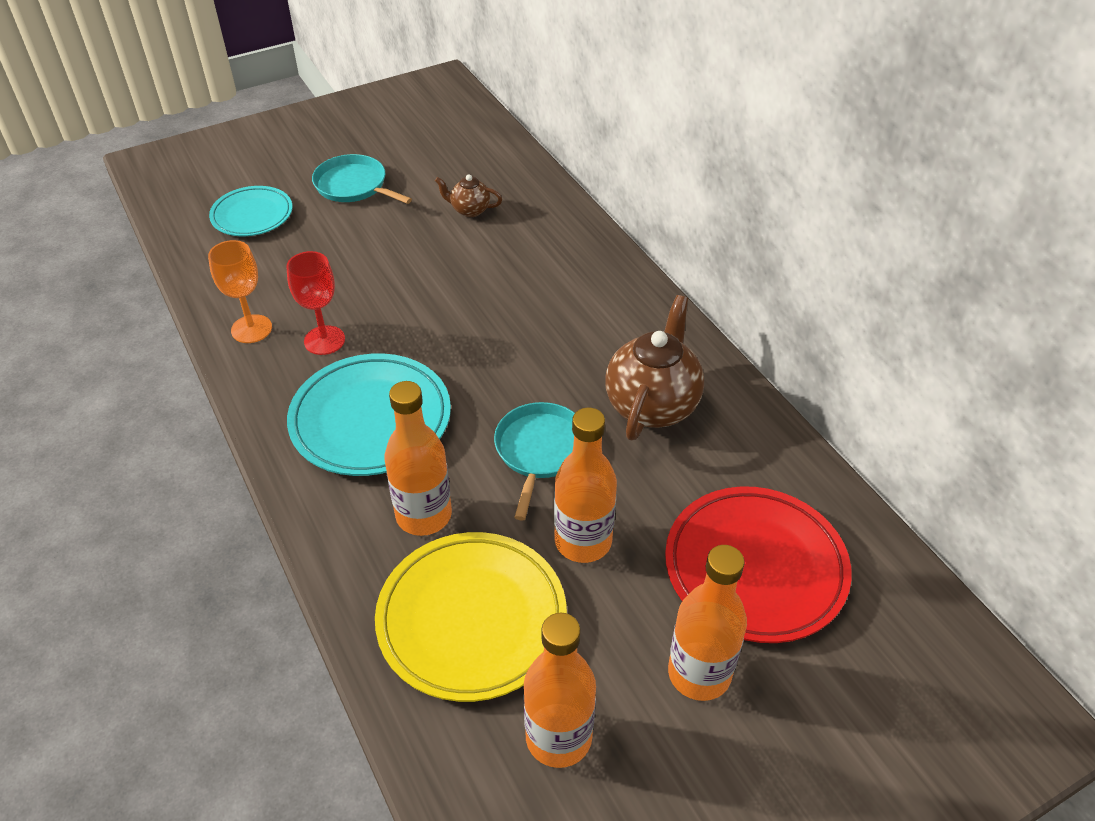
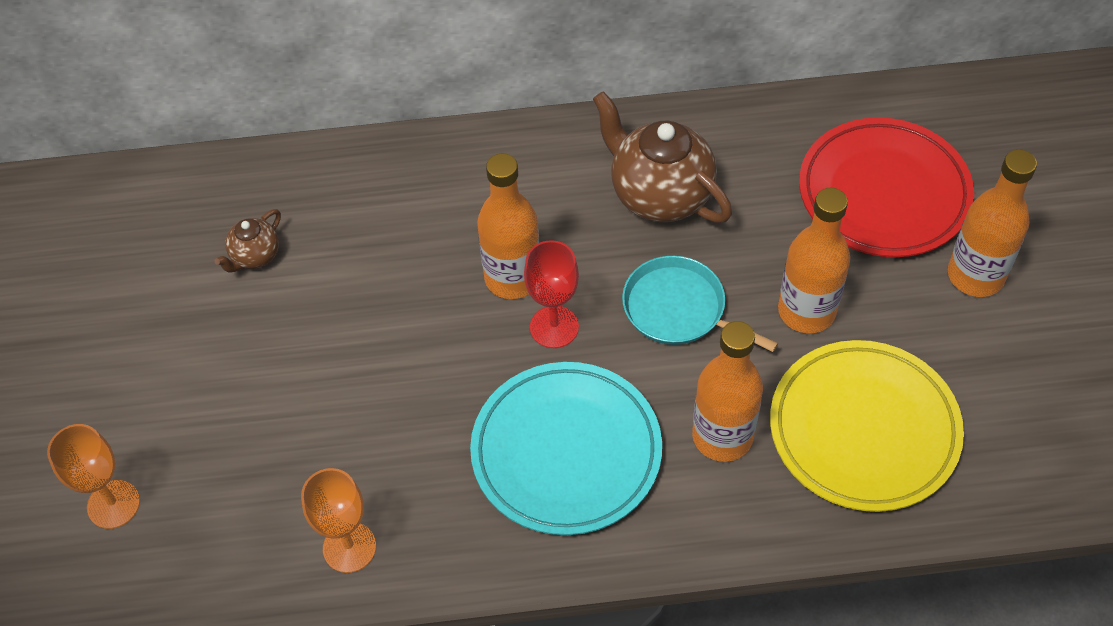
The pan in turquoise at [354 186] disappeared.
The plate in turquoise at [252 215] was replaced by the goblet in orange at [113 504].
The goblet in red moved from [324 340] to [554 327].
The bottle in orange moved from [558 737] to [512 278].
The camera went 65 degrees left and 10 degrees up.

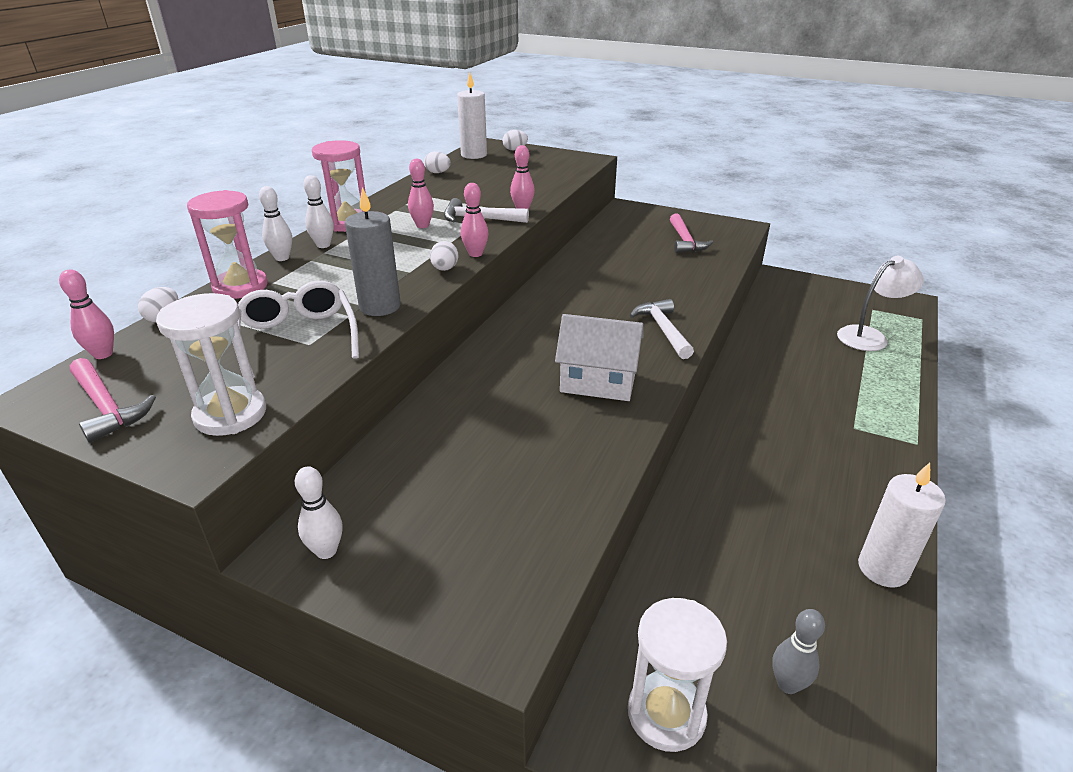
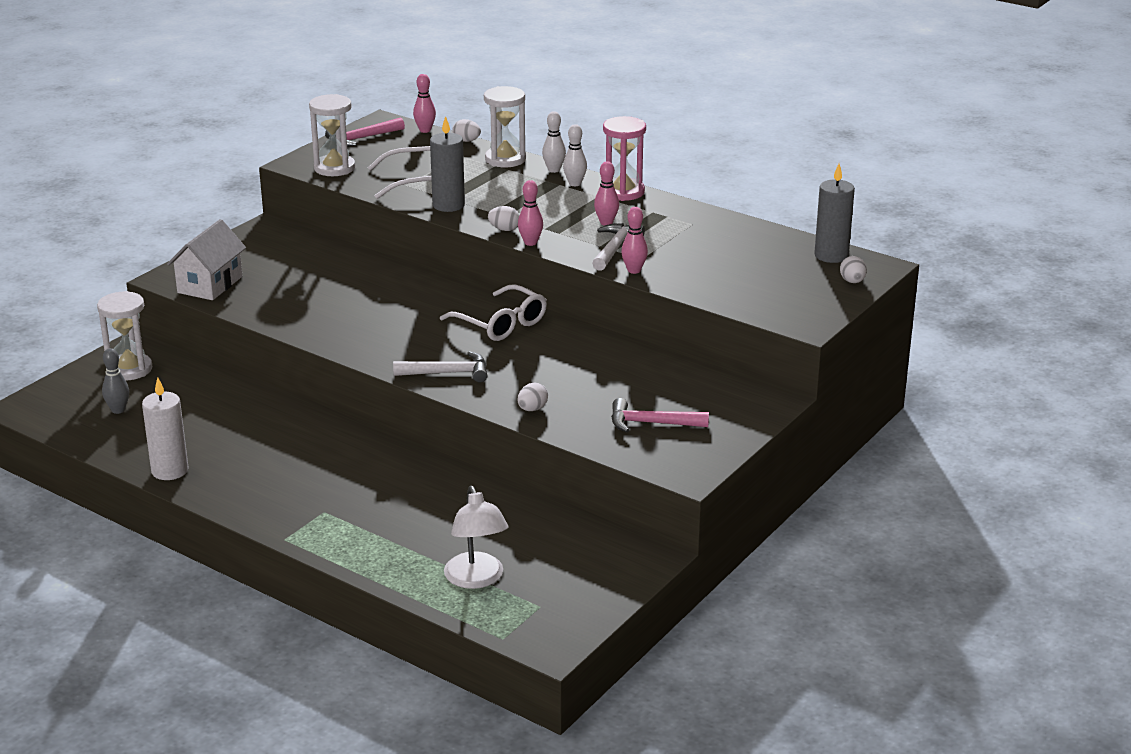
The candle in white at [474 155] became the candle in grey at [831 255].
The egg in white moved from [438 173] to [532 409].
The hourglass in pink at [240 287] became the hourglass in white at [505 159].
The house in white moved from [598 382] to [210 284].
The bowling pin in white at [326 551] disappeared.
The glasses in white at [501 324] appeared.
The camera went 100 degrees right and 5 degrees down.

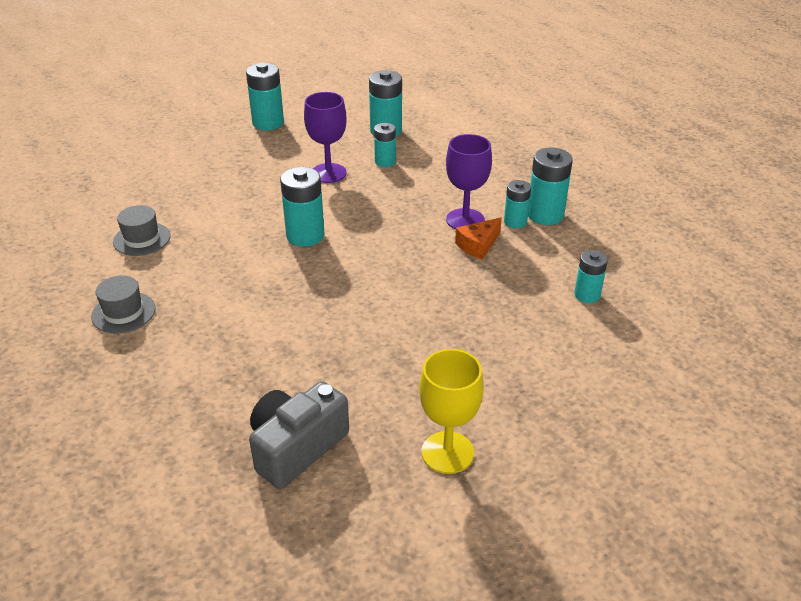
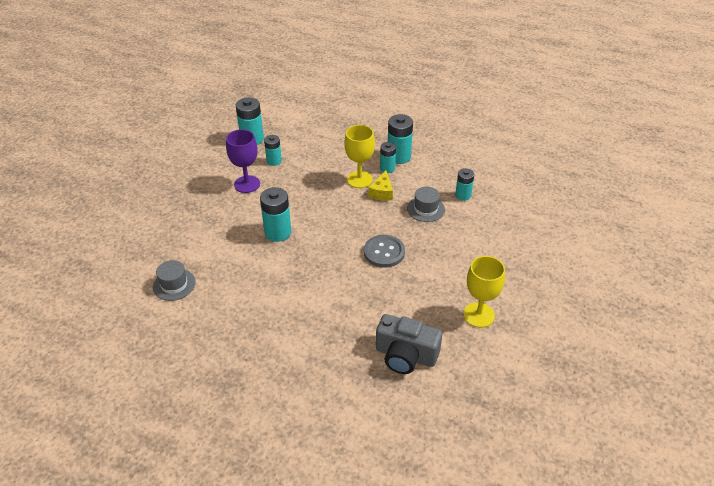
The battery in turquoise at [268 123] disappeared.
The goblet in purple at [465 220] became the goblet in yellow at [359 179].
The cheese in orange at [478 245] became the cheese in yellow at [382 192].
The hat in grey moved from [123 312] to [426 209].
The camera in grey at [296 447] turned 75 degrees counterclockwise.
The button in grey at [384 252] appeared.
The camera went 35 degrees left and 5 degrees up.

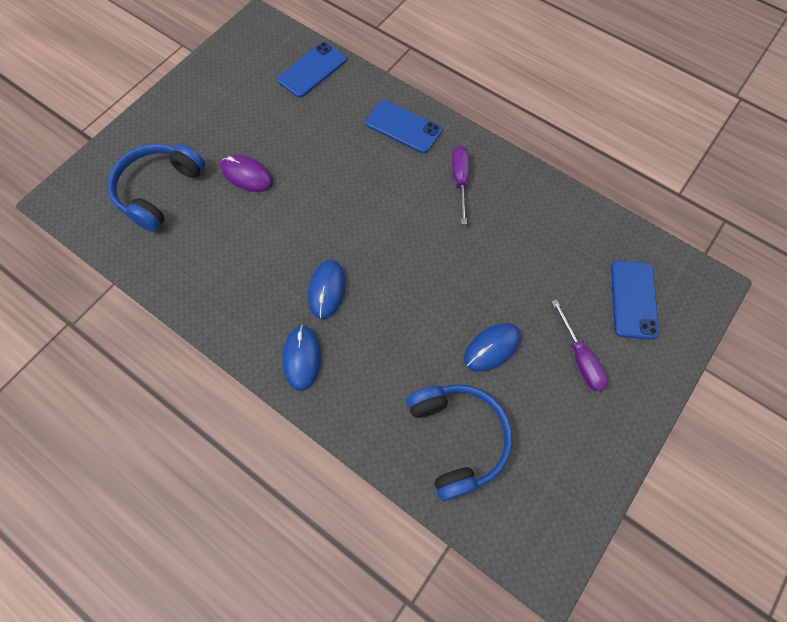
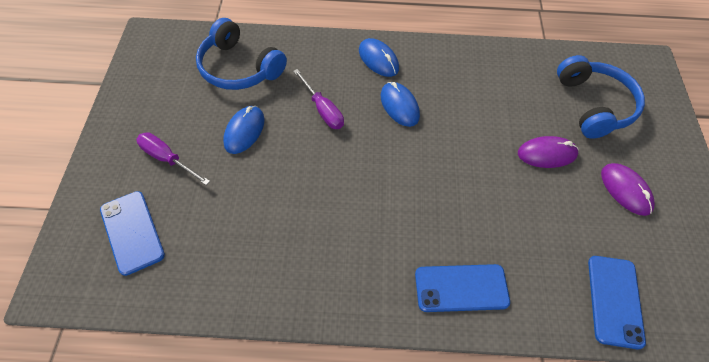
The screwdriver in purple moved from [460 181] to [323 110].
The mouse in purple at [625 190] appeared.
The camera went 145 degrees right and 10 degrees down.

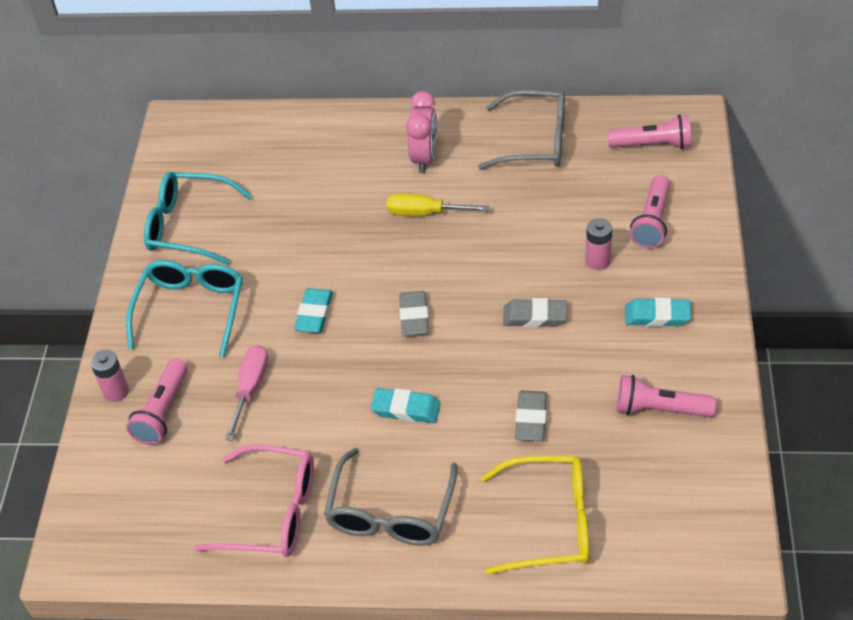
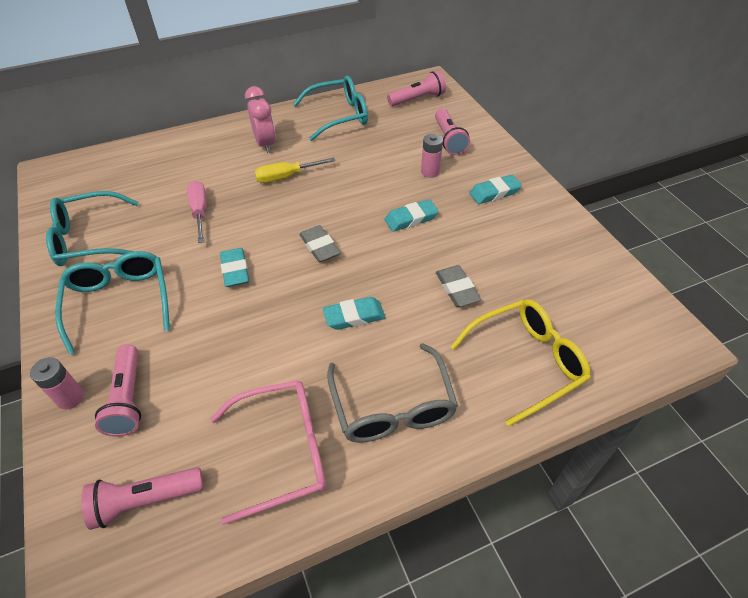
The glasses in grey at [535 141] became the glasses in turquoise at [339 116].
The eraser in grey at [534 316] became the eraser in turquoise at [411 219].
The screwdriver in pink moved from [250 389] to [200 212].
The flashlight in pink moved from [659 409] to [145 501].
The camera went 30 degrees left and 0 degrees up.

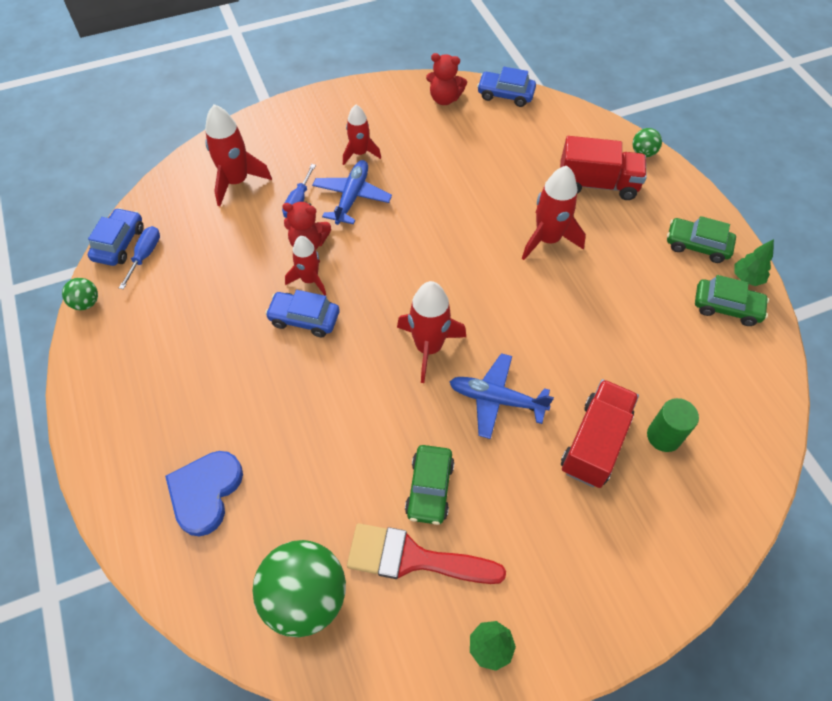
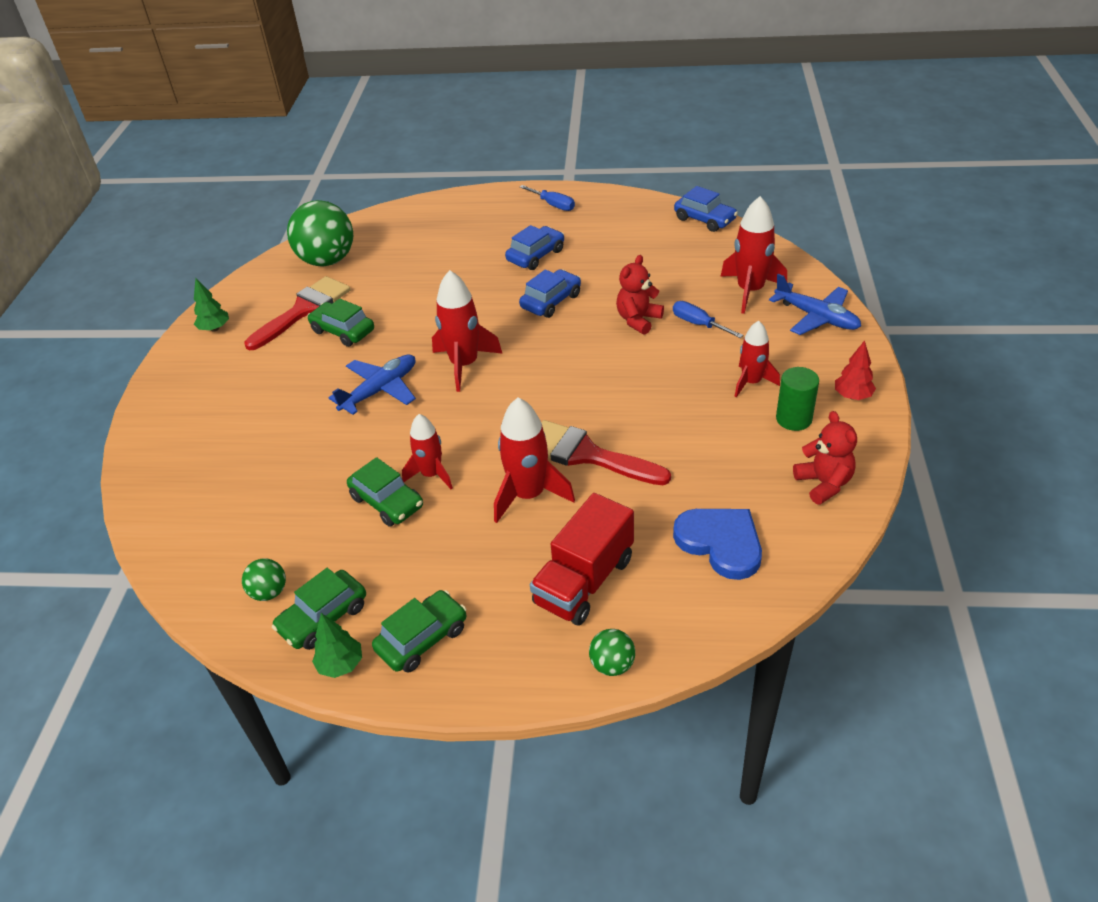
The teddy bear in red at [444 99] turned 120 degrees clockwise.
The car in blue moved from [505 95] to [535 255].
The plane in blue moved from [352 197] to [817 317].
The screwdriver in blue moved from [145 255] to [553 205].
The rocket in red moved from [309 280] to [431 474].
The ball in green moved from [86 303] to [269 592].
The truck in red at [594 443] disappeared.
The cylinder in green moved from [664 436] to [793 419].
The heart in blue moved from [205 492] to [720 543].
The tree in red at [852 396] appeared.
The brush in red at [587 455] appeared.
The car in green at [387 502] appeared.
The camera went 120 degrees right and 15 degrees down.

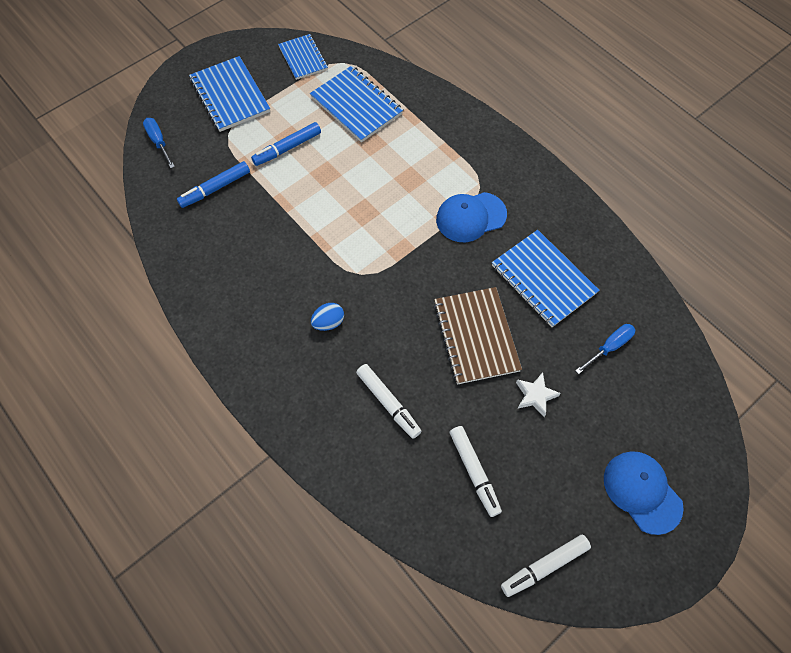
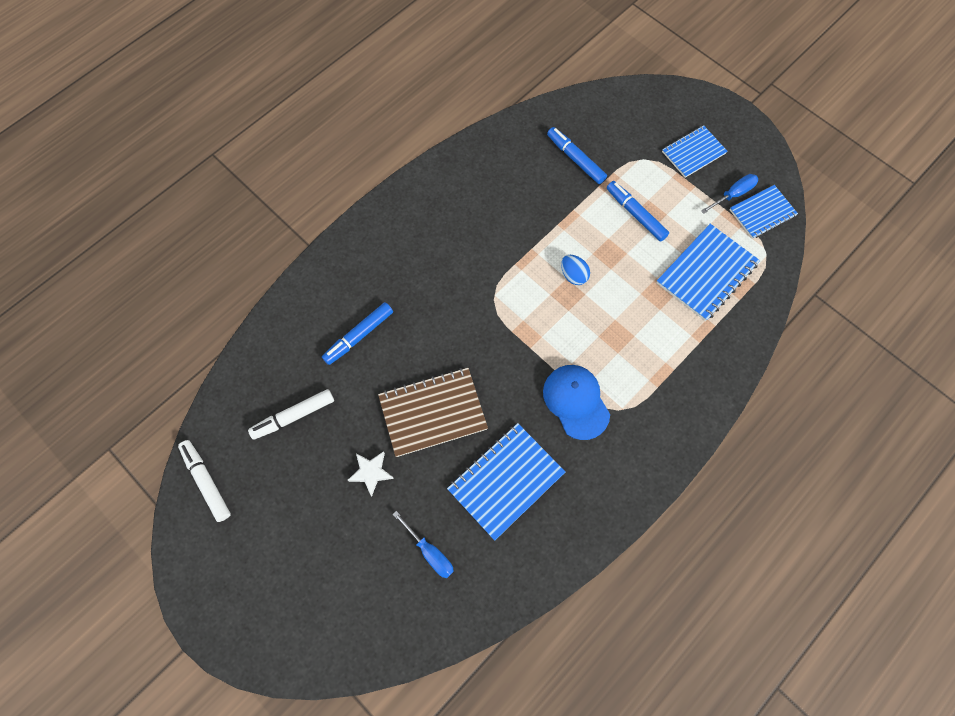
The notebook in blue at [230 96] changed to 0.65 times the size.
The screwdriver in blue moved from [159 142] to [733 194].
The egg in blue moved from [328 322] to [573 275].
The marker in white at [388 403] became the marker in blue at [358 336].
The cap in blue at [642 492] disappeared.
The camera went 85 degrees right and 5 degrees up.

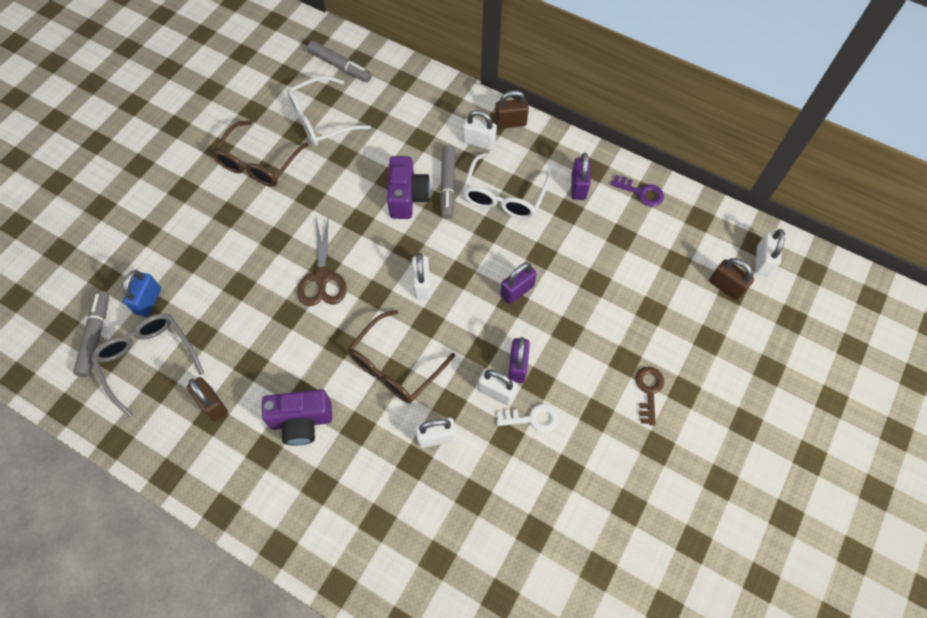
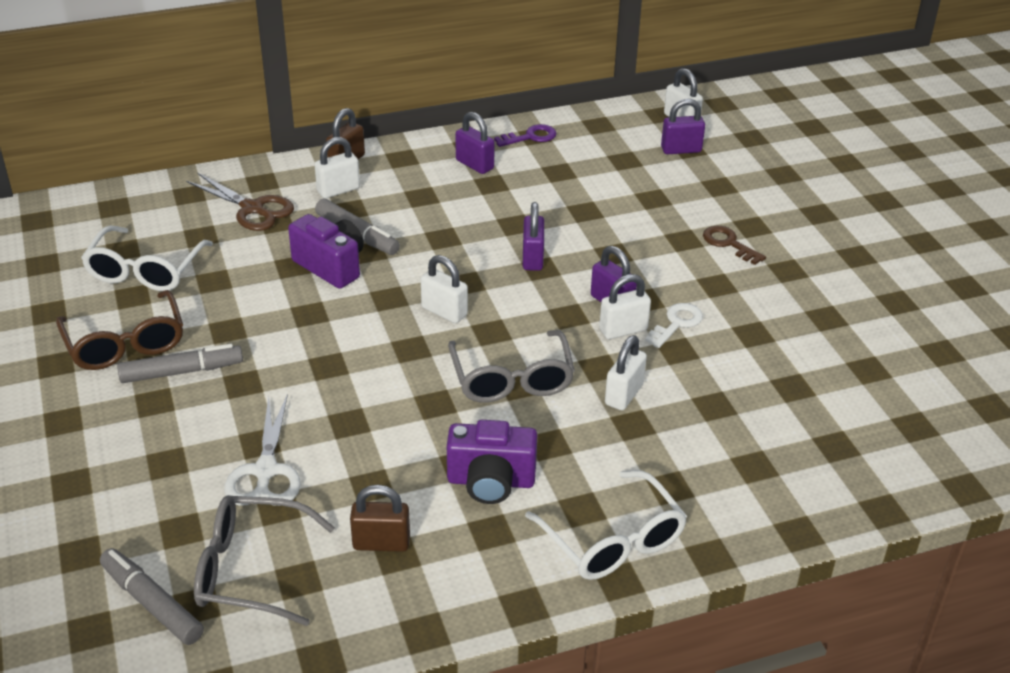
The marker in grey moved from [340 66] to [182 372].
The glasses in white moved from [504 195] to [612 540].
The scissors in brown moved from [322 277] to [252 209].
The padlock in brown at [726 286] became the padlock in purple at [681 150].
The padlock in blue at [148 301] disappeared.
The glasses in brown at [395 365] became the glasses in grey at [511 379].
The camera in purple at [301 421] turned 60 degrees clockwise.
The scissors in white at [265 471] appeared.
The camera went 50 degrees left and 25 degrees down.

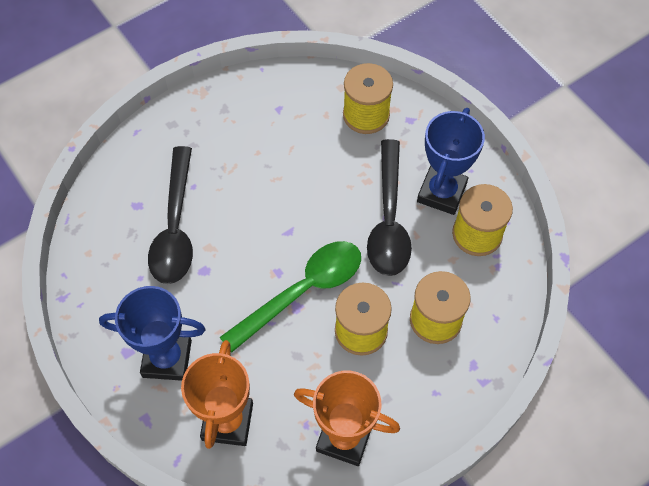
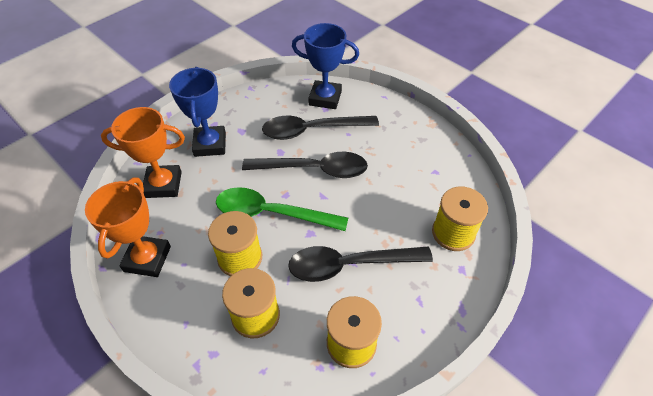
The trophy in blue moved from [441 193] to [325 98].
The spoon in green at [303 291] turned 150 degrees clockwise.
The spoon in black at [314 169] appeared.
The camera went 80 degrees right and 10 degrees down.

